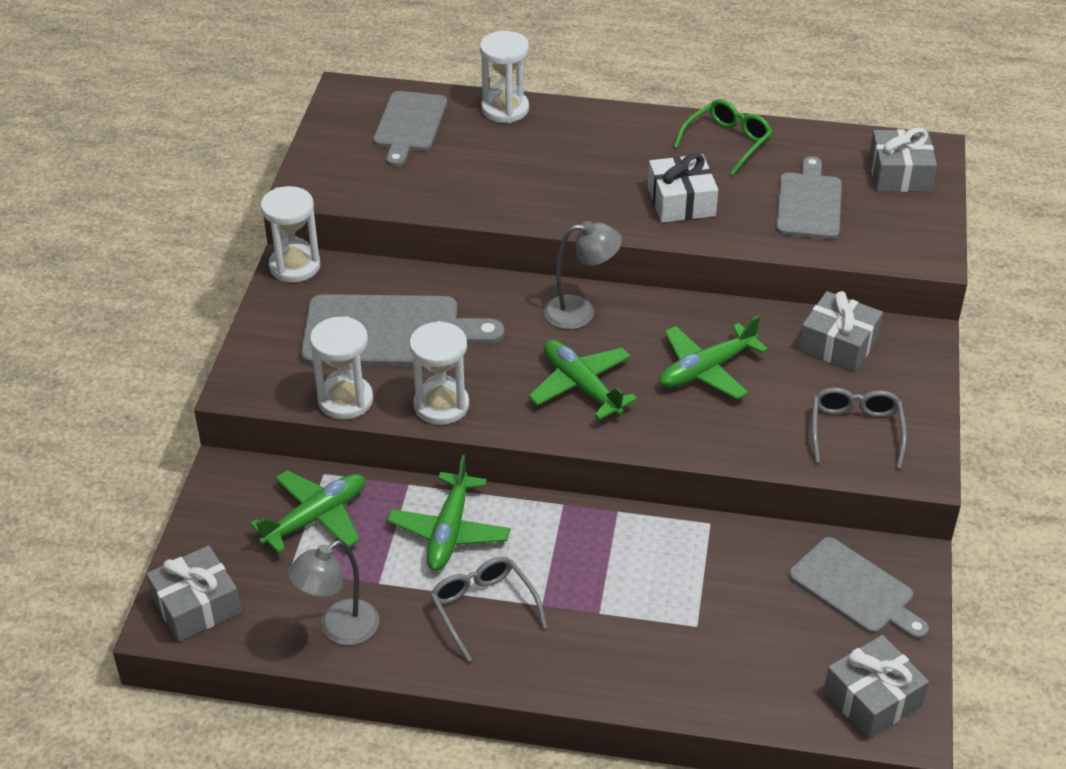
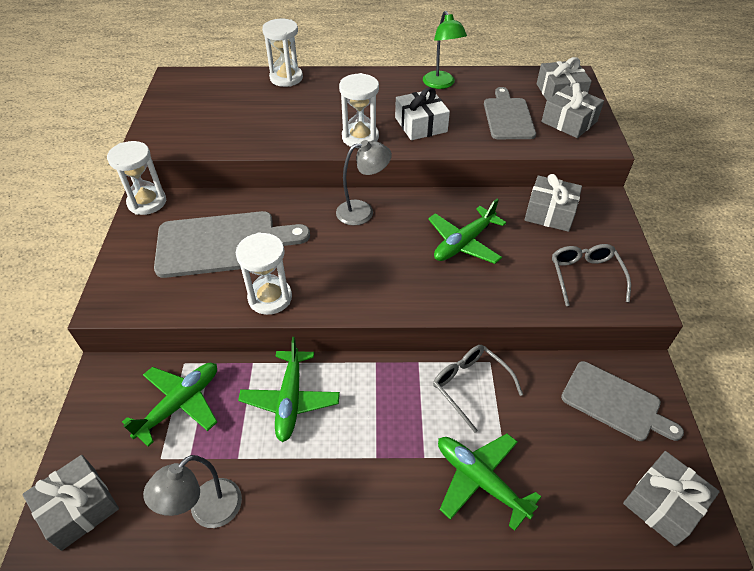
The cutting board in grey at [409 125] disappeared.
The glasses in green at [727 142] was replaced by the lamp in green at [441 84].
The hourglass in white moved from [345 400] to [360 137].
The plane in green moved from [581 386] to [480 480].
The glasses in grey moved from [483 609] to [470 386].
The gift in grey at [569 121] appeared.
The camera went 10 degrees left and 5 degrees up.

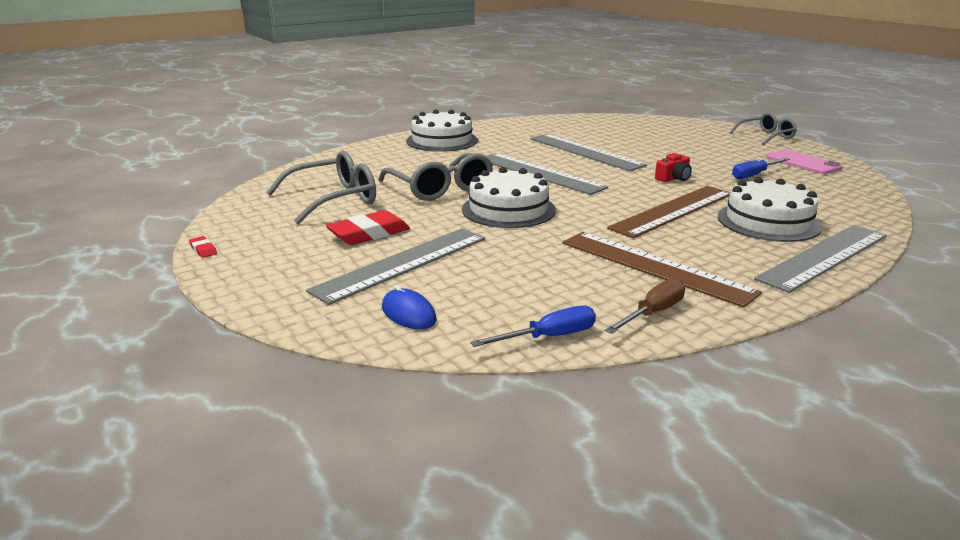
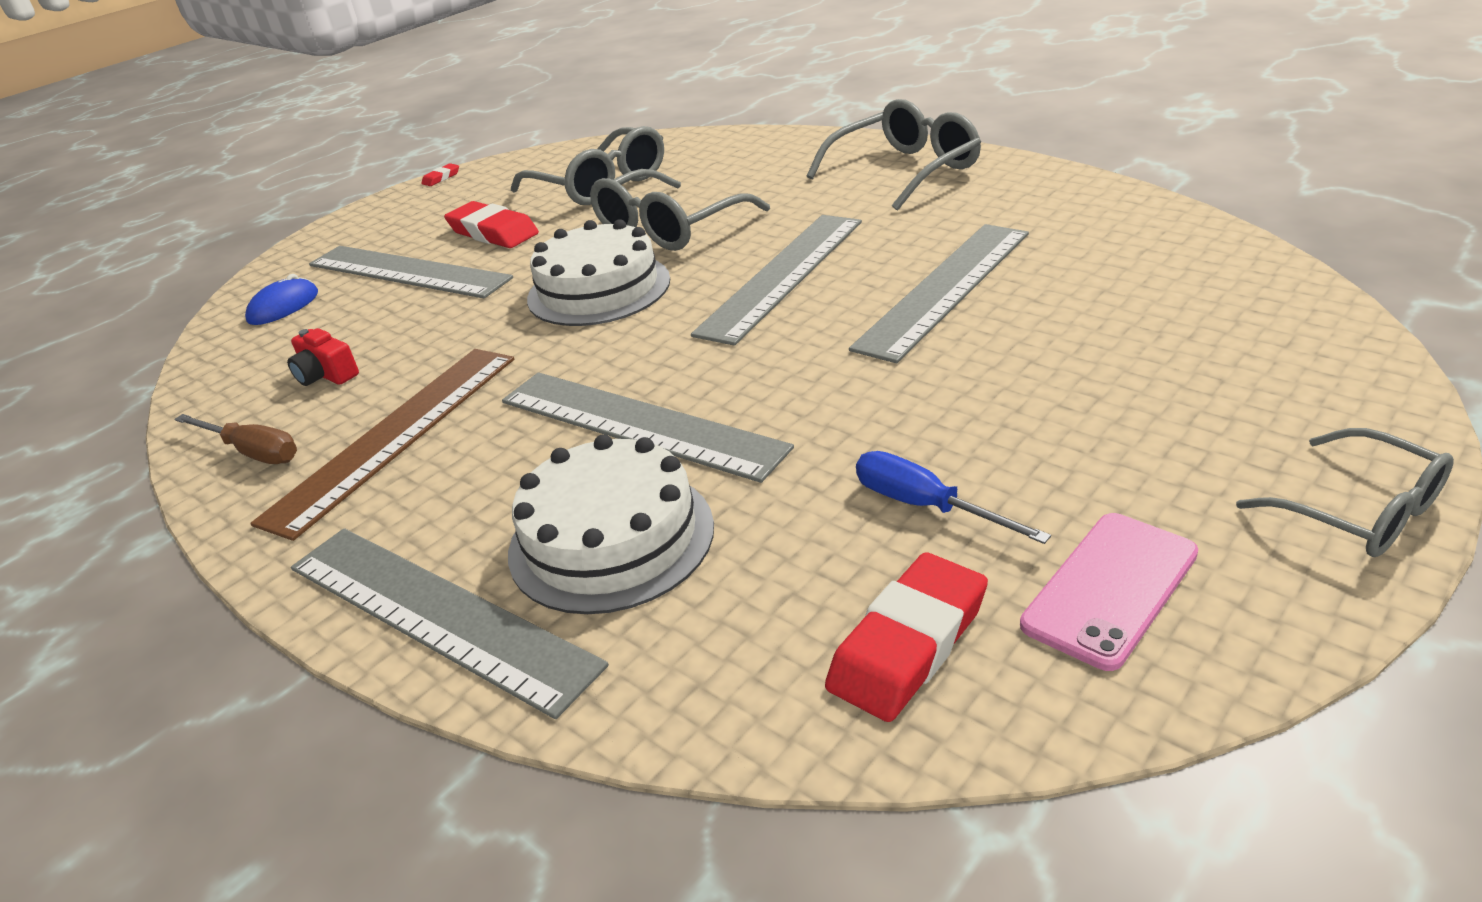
The cake in white at [442 141] was replaced by the glasses in grey at [905 170].
The camera in red moved from [673 178] to [326 375].
The ruler in brown at [673 210] became the ruler in grey at [639 424].
The screwdriver in blue at [549 337] disappeared.
The eraser in red at [909 644] appeared.
The camera went 80 degrees right and 10 degrees up.

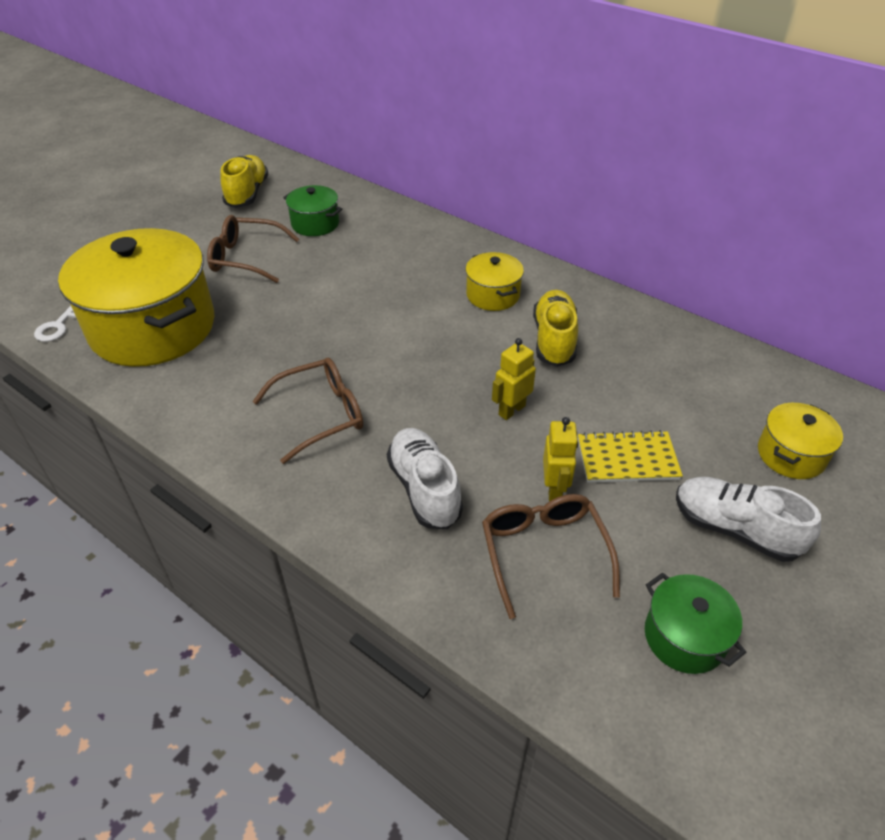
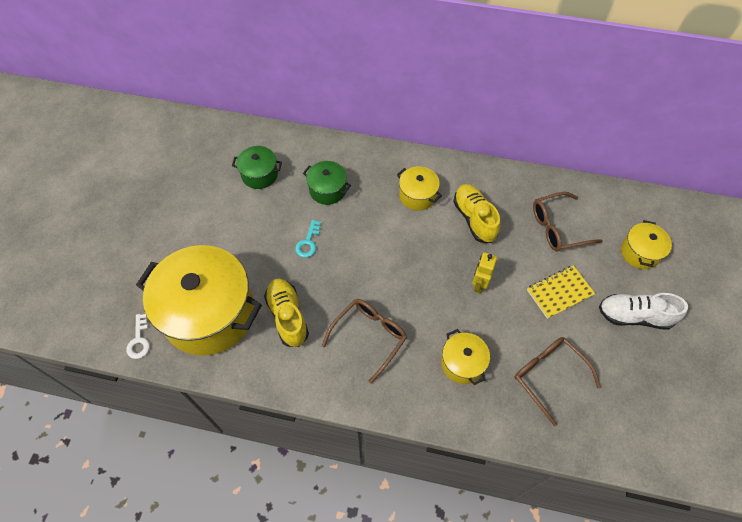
The shoe in yellow moved from [247 194] to [288 316].
The glasses in brown moved from [246 258] to [558 227].
The robot in yellow at [554 489] disappeared.
The shoe in white at [424 489] was replaced by the pot in yellow at [462 363].
The pot in green moved from [684 637] to [327 190].
The key in turquoise at [308 242] appeared.
The camera went 25 degrees left and 15 degrees up.

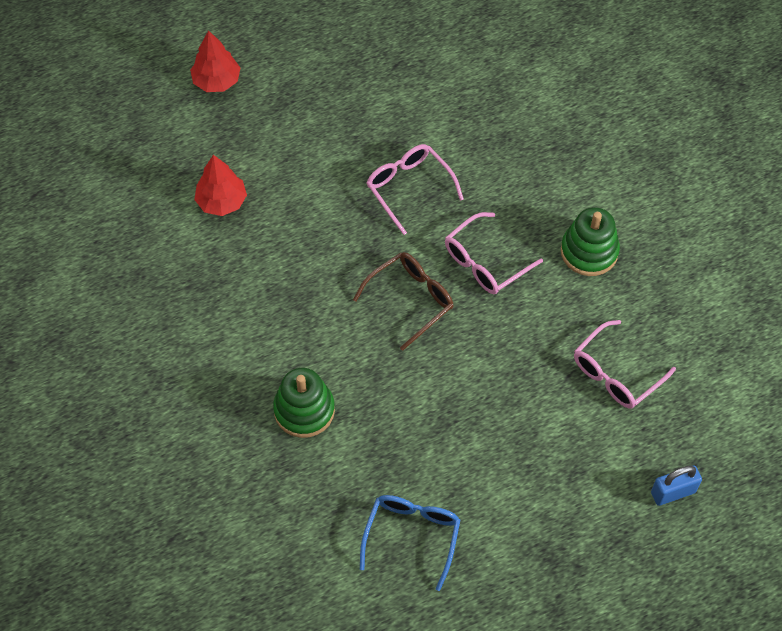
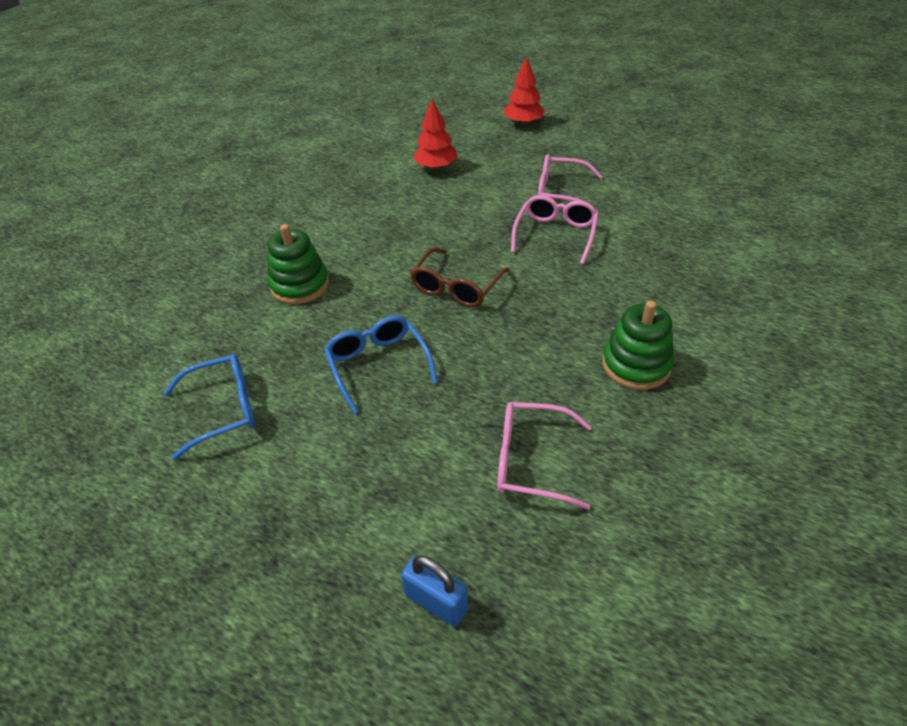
The glasses in pink moved from [486 262] to [561 192].
The glasses in brown at [410 300] turned 105 degrees clockwise.
The glasses in blue at [378 366] appeared.
The camera went 55 degrees right and 15 degrees down.

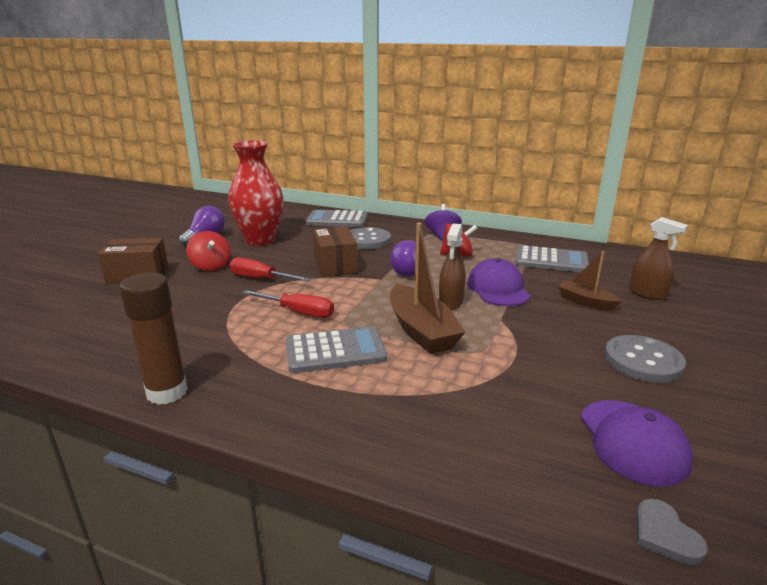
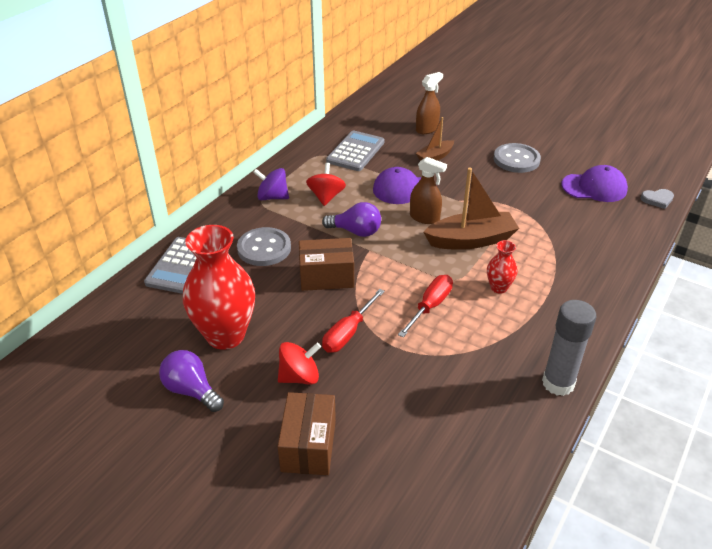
The glue stick in brown at [167 392] became the glue stick in grey at [558 383].
The calculator in grey at [335 351] was replaced by the vase in red at [498 288].
The camera went 80 degrees left and 15 degrees up.

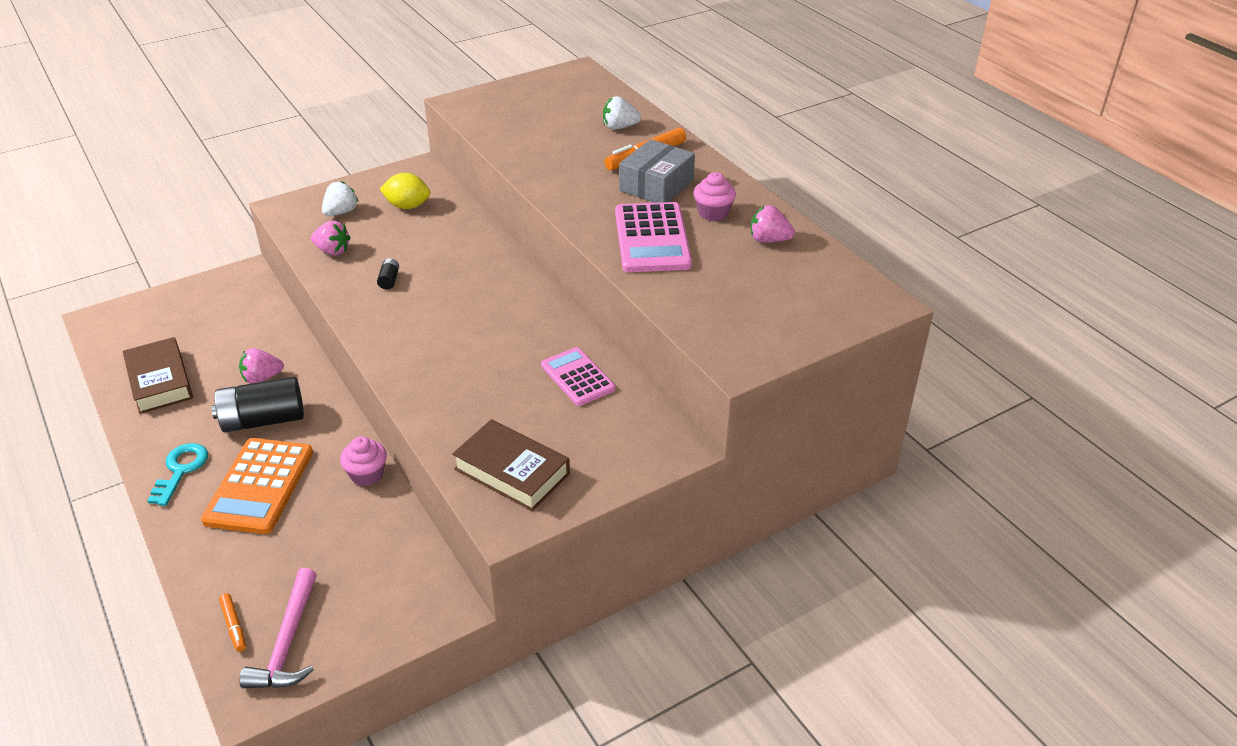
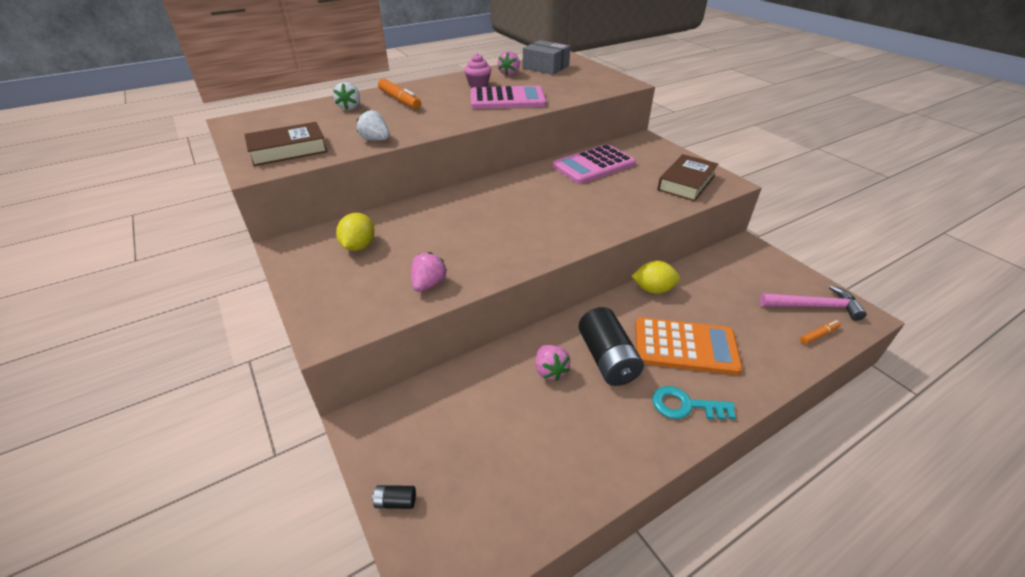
The box in grey moved from [656 185] to [545 67].
The strawberry in white moved from [341 212] to [375 140].
The battery in black moved from [389 280] to [396 501].
The book in brown moved from [160 381] to [288 150].
The calculator in pink at [577 377] changed to 1.55 times the size.
The cupcake in pink at [367 474] was replaced by the lemon in yellow at [653 289].
The camera went 90 degrees left and 0 degrees up.

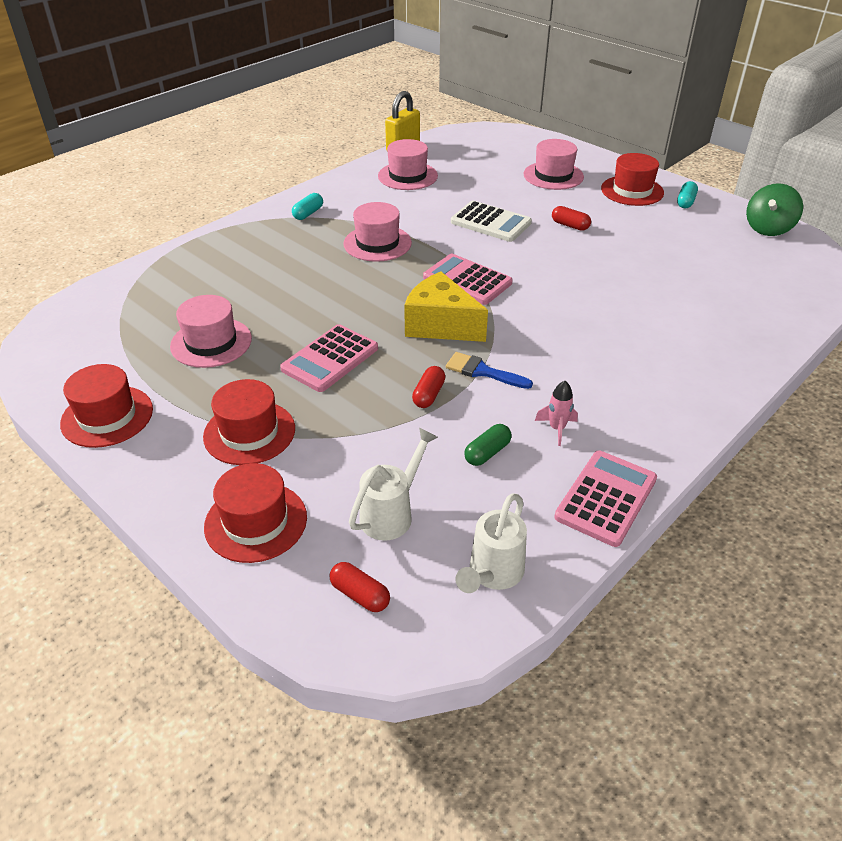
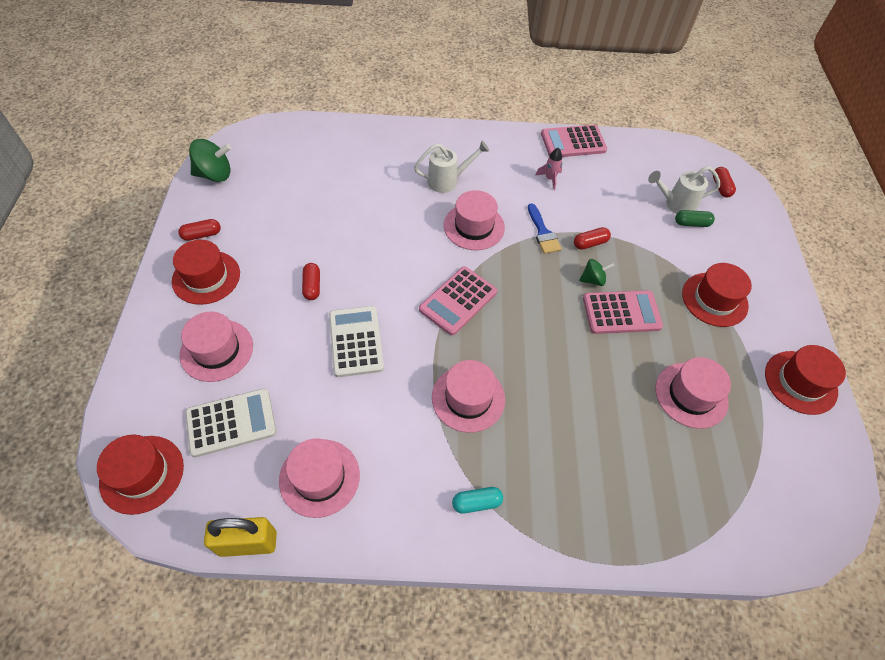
The capsule in turquoise at [685 202] became the capsule in red at [202 235].
The calculator in pink at [467 280] turned 45 degrees clockwise.
The cheese in yellow at [440 325] disappeared.
The capsule in green moved from [487 452] to [691 223].
The hat in red moved from [256 522] to [142 474].
The watering can in white moved from [492 574] to [447 181].
The hat in pink at [474 226] appeared.
The spinning top in green at [593 280] appeared.
The calculator in white at [231 422] appeared.
The camera went 135 degrees left and 15 degrees up.

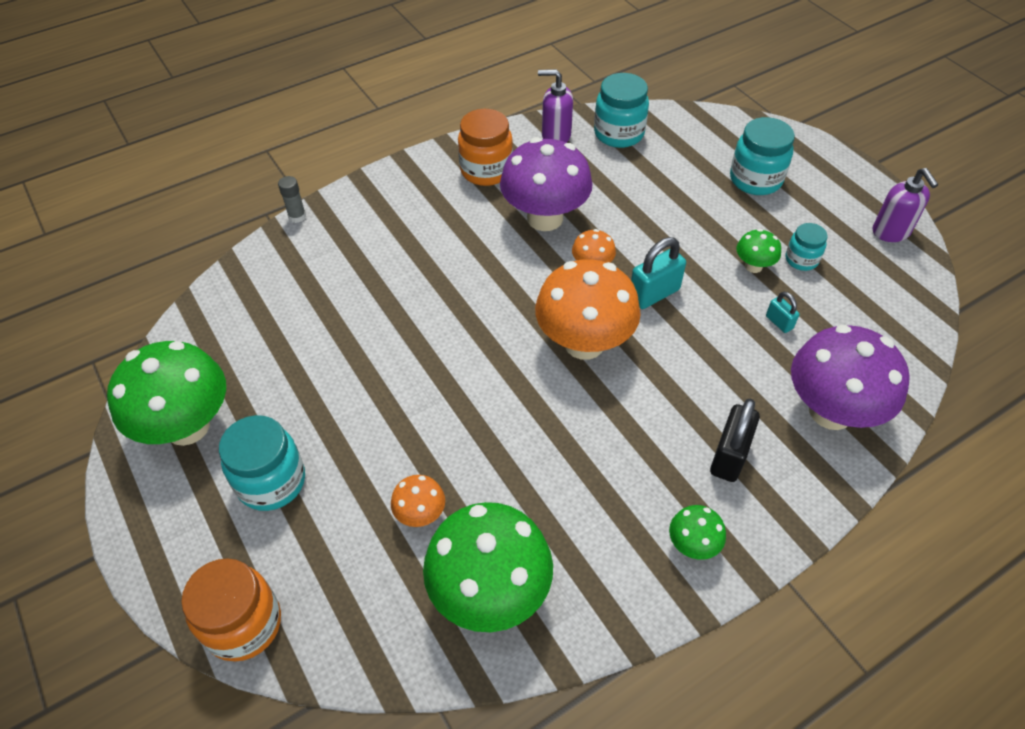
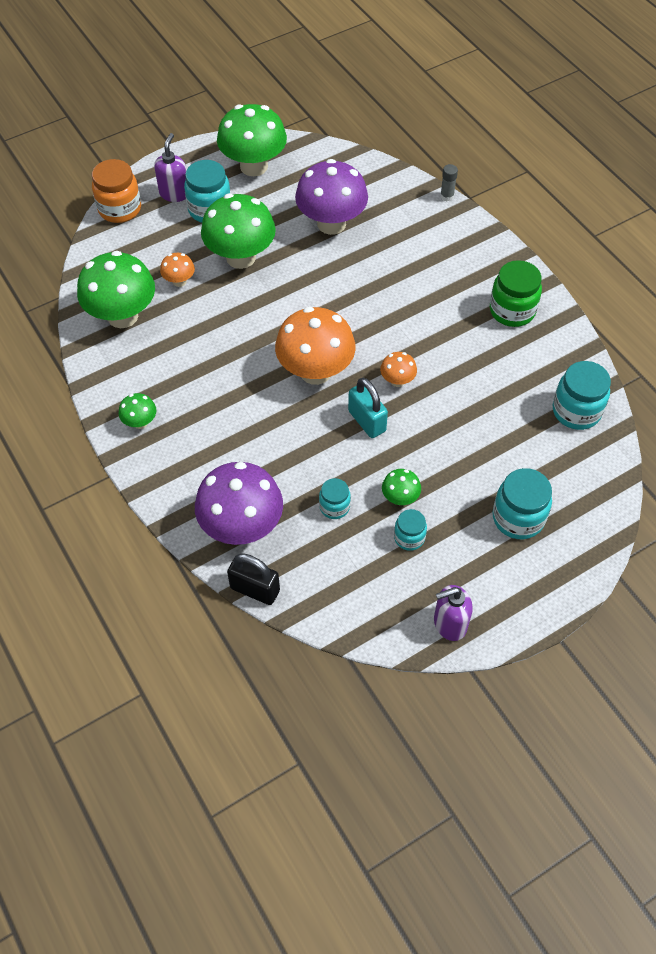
The soap dispenser in purple moved from [555 136] to [174 193].
The jar in orange at [486 170] became the jar in green at [512 311].
The mushroom in purple moved from [545 218] to [331 224].
The padlock in turquoise at [779 322] was replaced by the jar in turquoise at [334 507].
The padlock in black moved from [729 456] to [255 589].
The mushroom in green at [241 257] appeared.
The camera went 90 degrees right and 5 degrees up.

